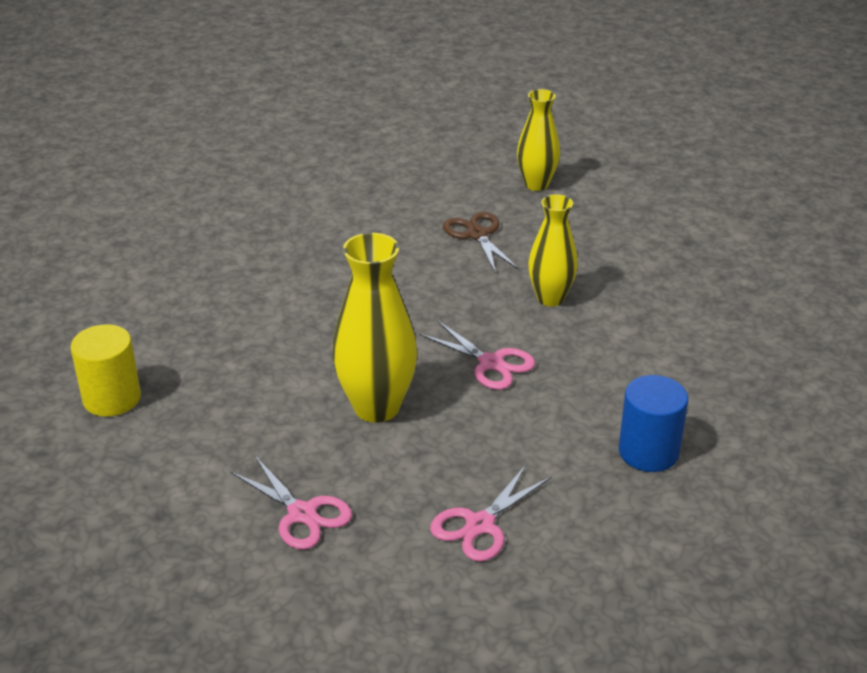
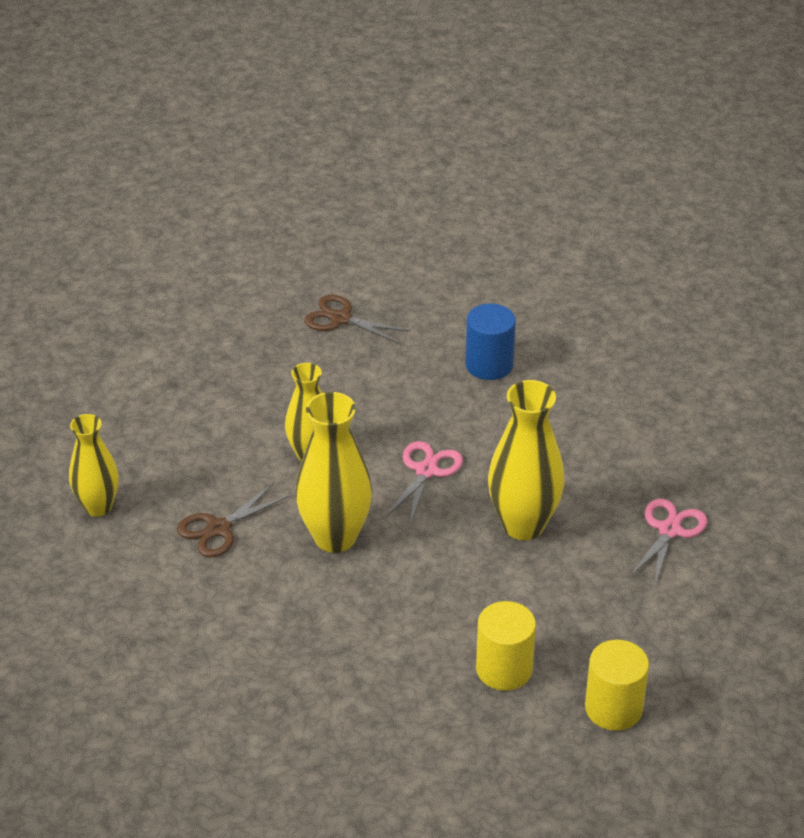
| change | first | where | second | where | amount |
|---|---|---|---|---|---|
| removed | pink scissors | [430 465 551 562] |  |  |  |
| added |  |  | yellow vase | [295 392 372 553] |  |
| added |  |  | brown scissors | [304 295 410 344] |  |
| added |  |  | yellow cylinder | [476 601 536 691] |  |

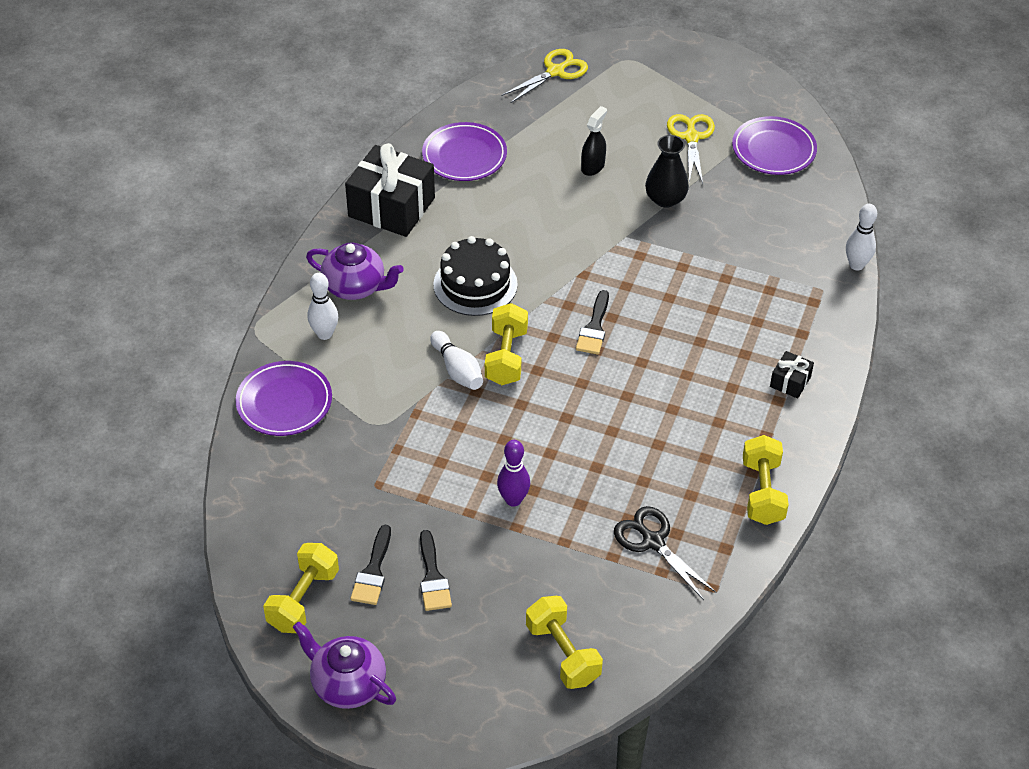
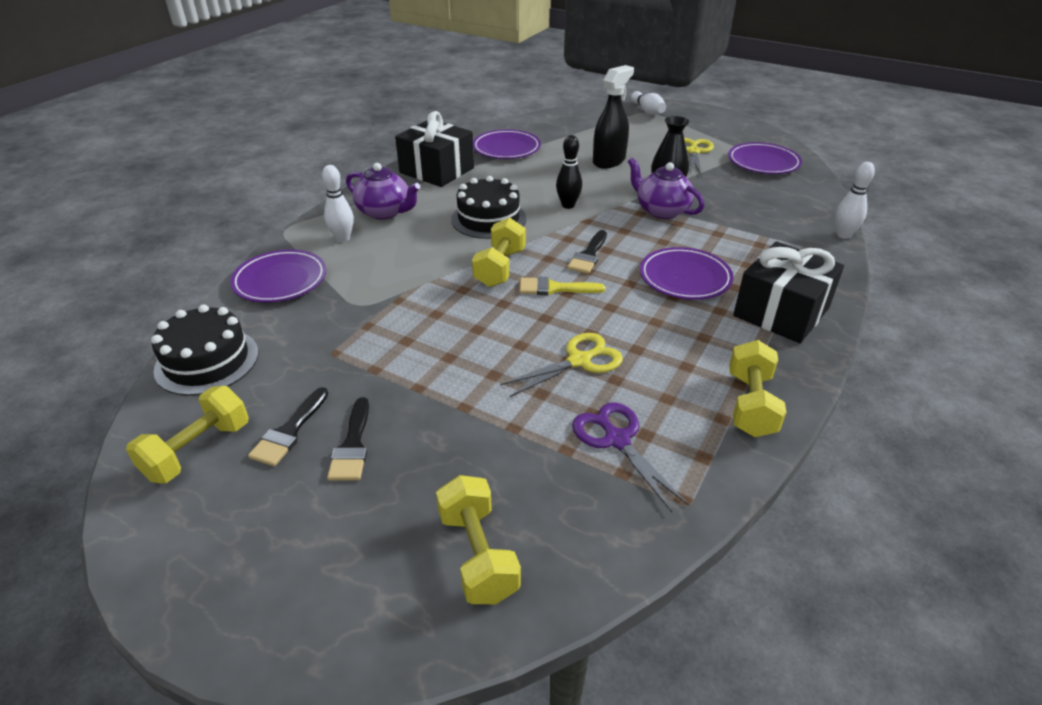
| change | first | where | second | where | amount |
|---|---|---|---|---|---|
| removed | purple bowling pin | [497 440 530 507] |  |  |  |
| added |  |  | black cake | [151 304 258 396] |  |
| added |  |  | yellow brush | [519 277 606 295] |  |
| added |  |  | black bowling pin | [556 135 582 209] |  |
| added |  |  | purple plate | [640 247 734 300] |  |
| moved | purple teapot | [293 621 396 709] |  | [628 158 704 219] |  |
| moved | white bowling pin | [430 331 483 390] |  | [631 91 666 115] |  |
| moved | yellow scissors | [502 49 588 103] |  | [500 333 623 397] |  |
| recoloured | black scissors | [614 506 716 600] | purple scissors | [572 402 689 512] |  |
| resized | black spray bottle | [581 106 607 176] |  | [593 65 634 168] | x1.60 |
| resized | black gift | [770 351 814 398] |  | [733 241 844 343] | x2.20 |

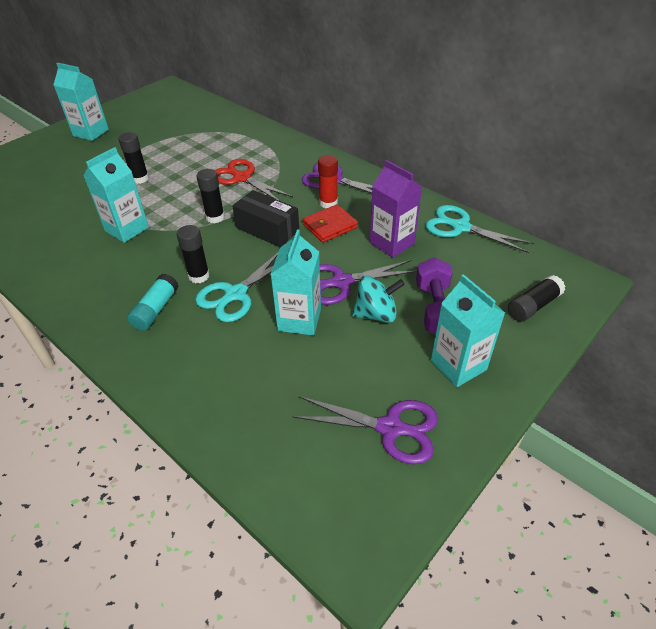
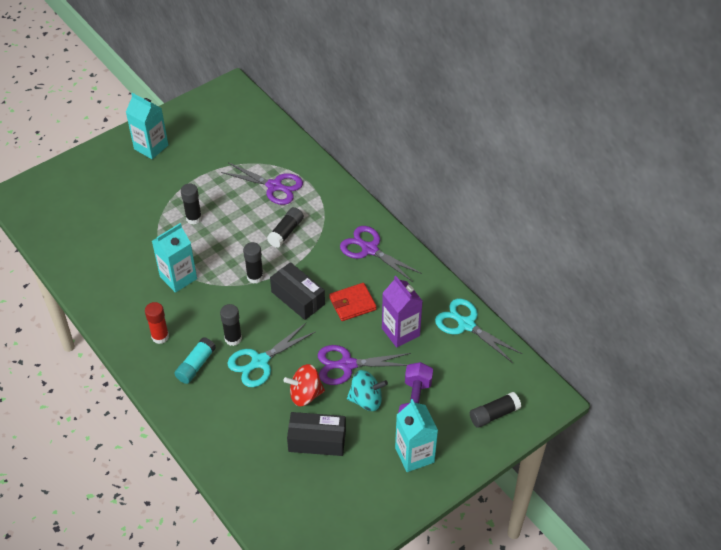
| change | first | where | second | where | amount |
|---|---|---|---|---|---|
| added |  |  | black box | [287 412 346 456] |  |
| moved | purple scissors | [293 396 438 464] |  | [221 163 303 205] |  |
| moved | red glue stick | [318 155 338 208] |  | [145 302 169 344] |  |
| replaced | red scissors | [215 159 293 200] | black glue stick | [267 207 304 248] |  |
| replaced | turquoise carton | [271 229 321 336] | red spinning top | [283 364 325 406] |  |

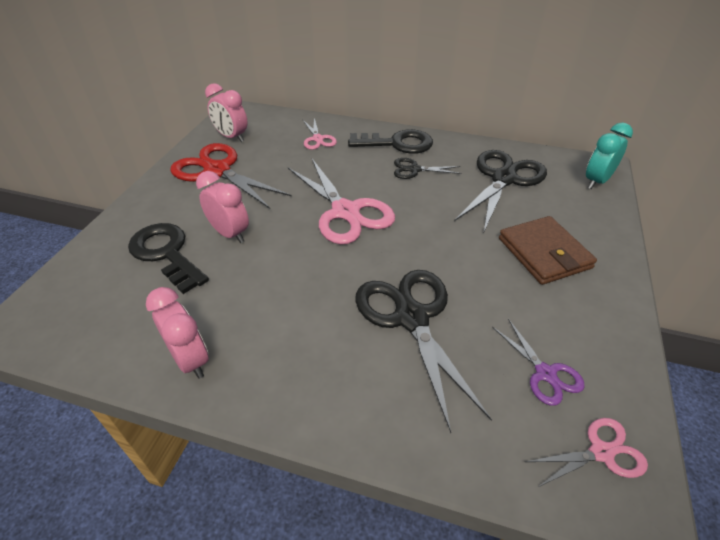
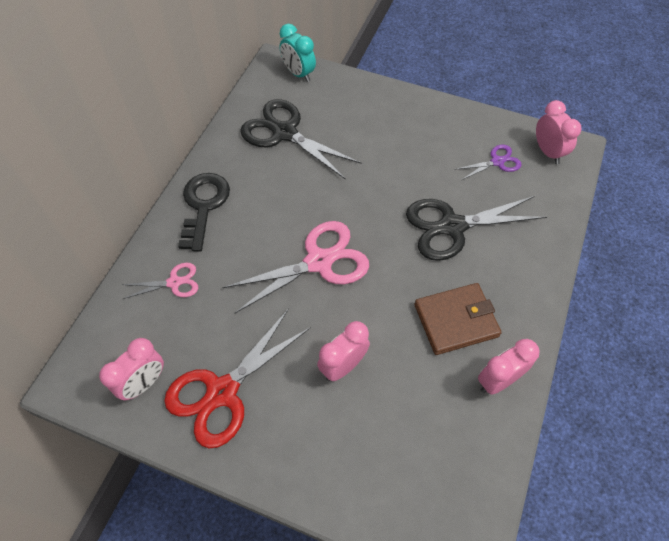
| change | first | where | second | where | amount |
|---|---|---|---|---|---|
| removed | black key | [128 223 209 294] |  |  |  |
| removed | black scissors | [394 158 462 179] |  |  |  |
| moved | brown wallet | [499 216 597 285] |  | [414 283 502 355] |  |
| replaced | pink scissors | [525 418 648 487] | pink clock | [536 100 581 164] |  |

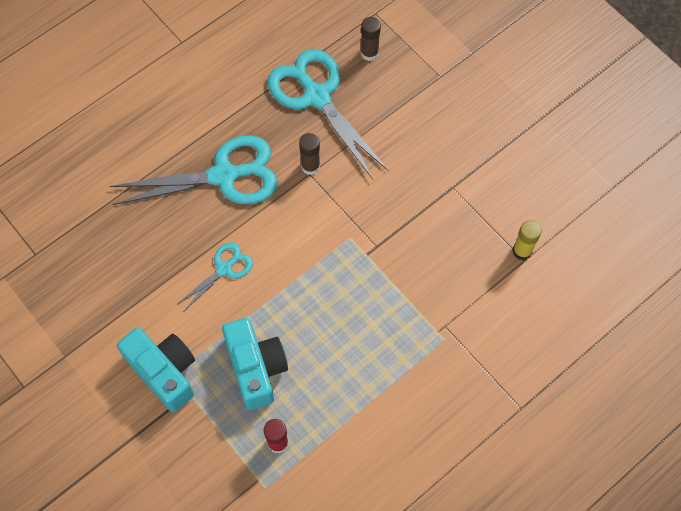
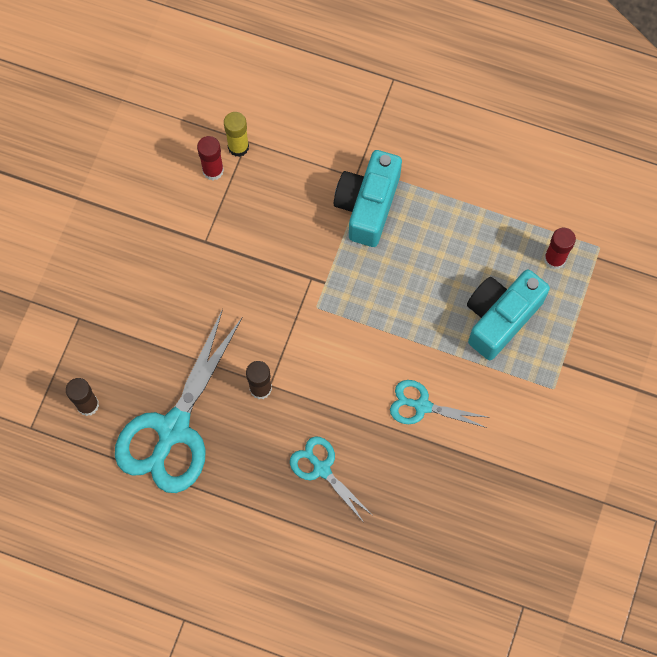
| change | first | where | second | where | amount |
|---|---|---|---|---|---|
| added |  |  | red glue stick | [197 136 224 180] |  |
| moved | turquoise camera | [117 328 195 412] |  | [334 150 402 247] |  |
| resized | turquoise scissors | [110 135 278 205] |  | [290 437 372 521] | x0.51 |

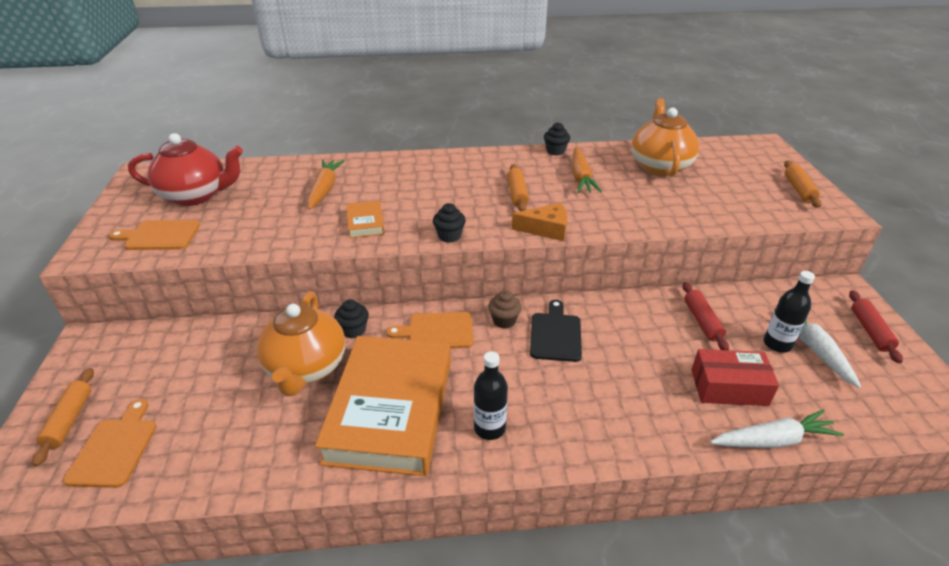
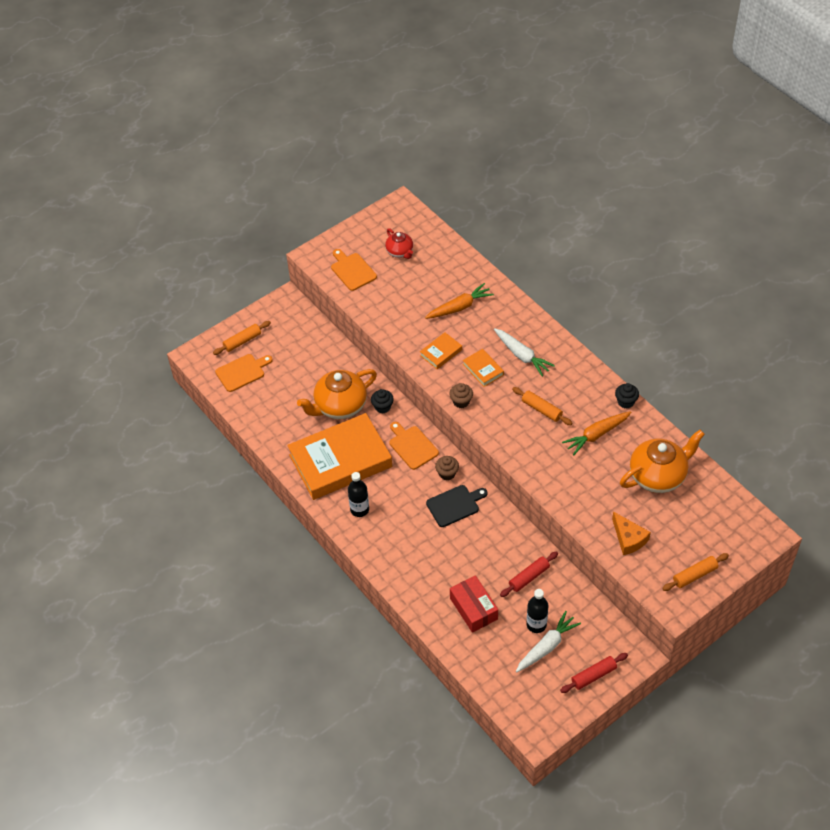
| change | first | where | second | where | amount |
|---|---|---|---|---|---|
| added |  |  | orange book | [463 349 504 387] |  |
| moved | orange cheese | [512 203 568 241] |  | [612 511 651 555] |  |
| moved | white carrot | [710 410 844 448] |  | [494 328 555 377] |  |
| recoloured | black cupcake | [433 203 466 243] | brown cupcake | [449 383 473 408] |  |
| turned | orange rolling pin | [507 164 529 211] |  | [512 387 572 425] | 75 degrees clockwise |
| resized | red teapot | [128 133 243 206] |  | [385 228 413 259] | x0.55 |

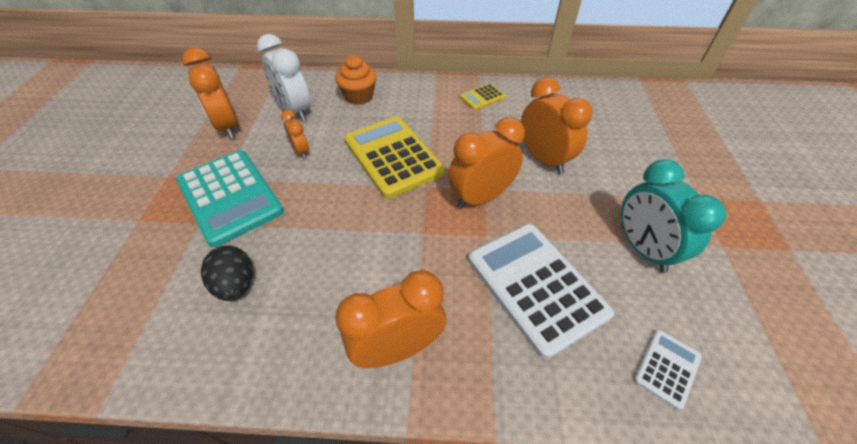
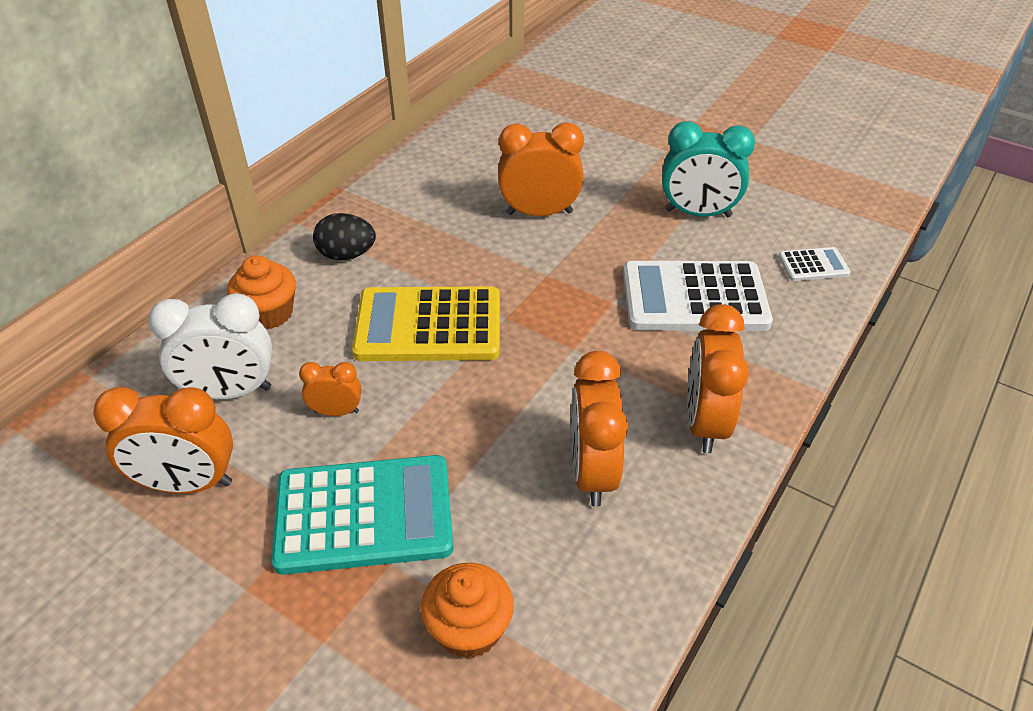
| change | first | where | second | where | amount |
|---|---|---|---|---|---|
| removed | yellow calculator | [460 84 505 110] |  |  |  |
| added |  |  | orange cupcake | [421 563 514 659] |  |
| moved | black egg | [201 246 253 301] |  | [313 213 376 260] |  |
| moved | orange clock | [448 117 525 209] |  | [571 351 628 507] |  |
| turned | white calculator | [634 330 702 410] |  | [778 247 851 281] | 105 degrees clockwise |

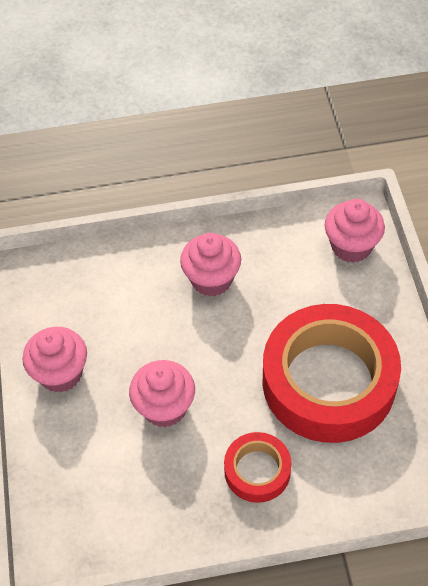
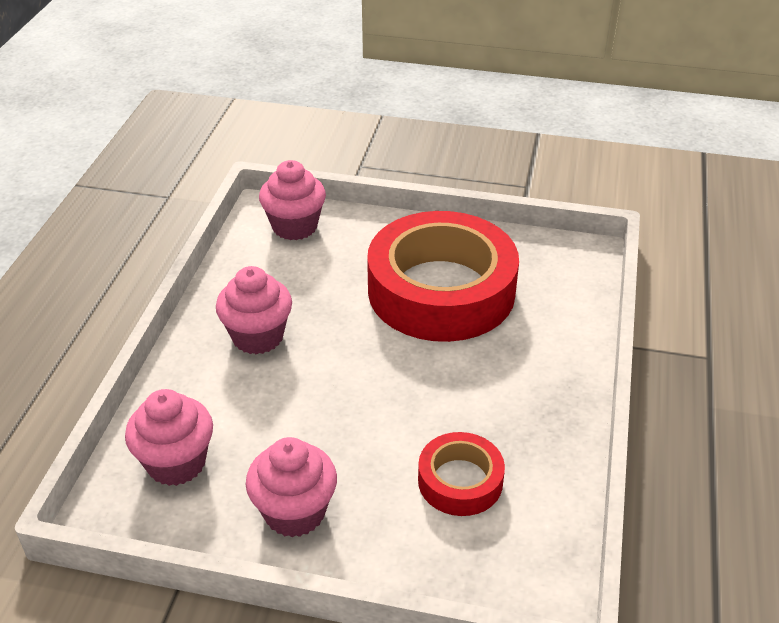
| change | first | where | second | where | amount |
|---|---|---|---|---|---|
| moved | pink cupcake | [129 360 195 427] |  | [125 389 213 486] |  |
| moved | red tape | [224 432 291 503] |  | [418 432 505 516] |  |

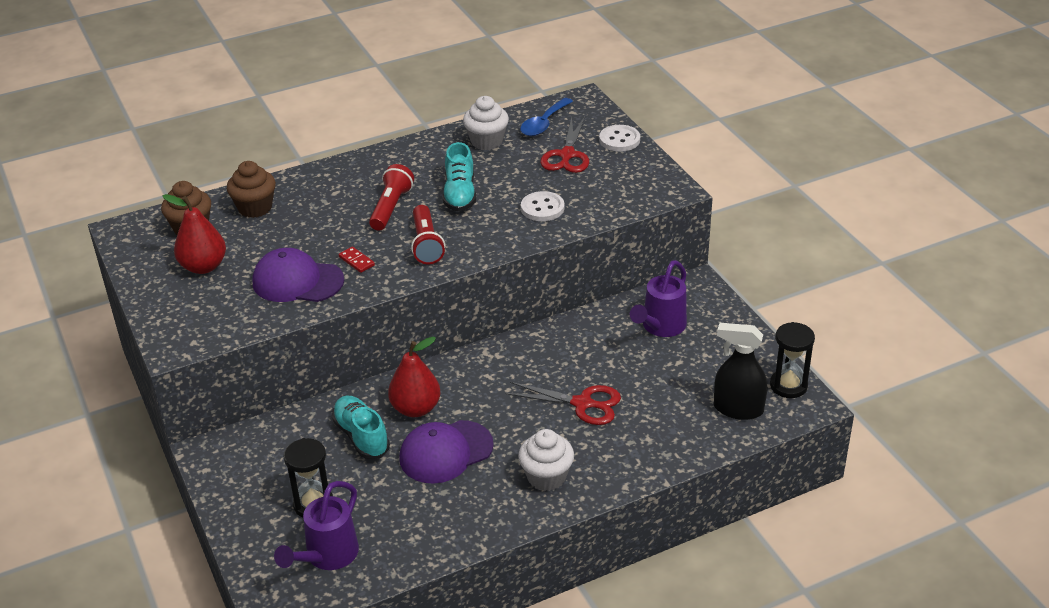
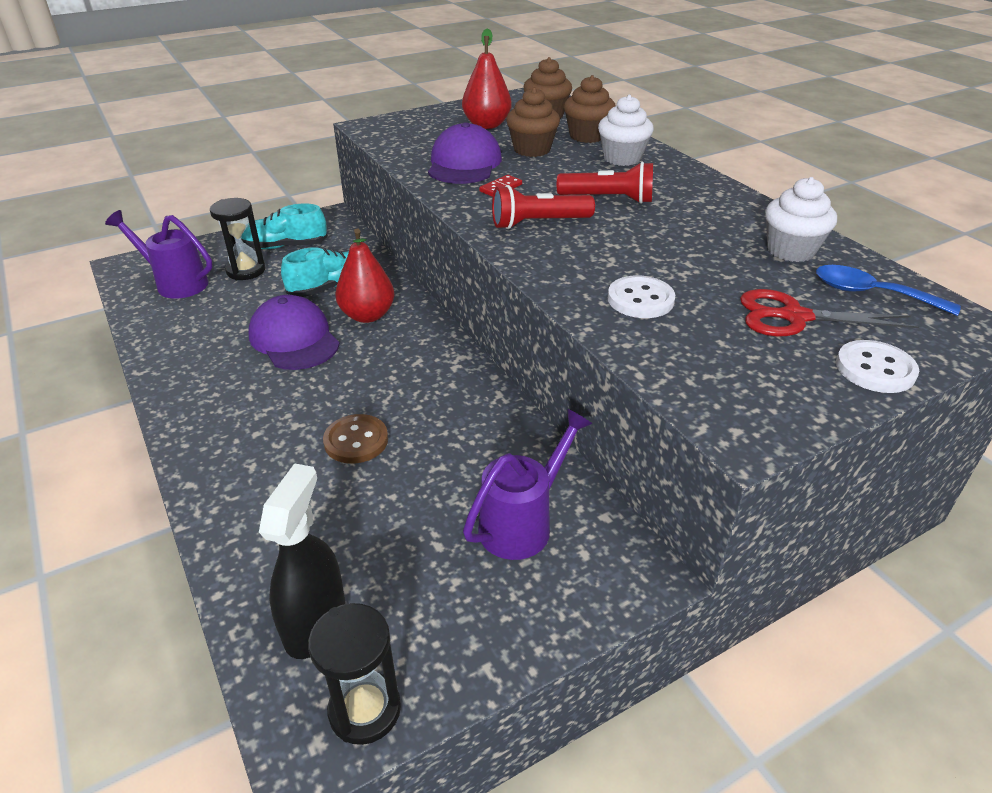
| change | first | where | second | where | amount |
|---|---|---|---|---|---|
| added |  |  | brown cupcake | [506 87 560 157] |  |
| moved | turquoise shoe | [443 142 476 212] |  | [241 204 328 249] |  |
| moved | white cupcake | [518 429 574 491] |  | [598 95 654 166] |  |
| replaced | red scissors | [506 382 621 425] | brown button | [323 414 388 464] |  |
| turned | purple watering can | [630 260 687 337] |  | [463 409 593 560] | 105 degrees clockwise |

